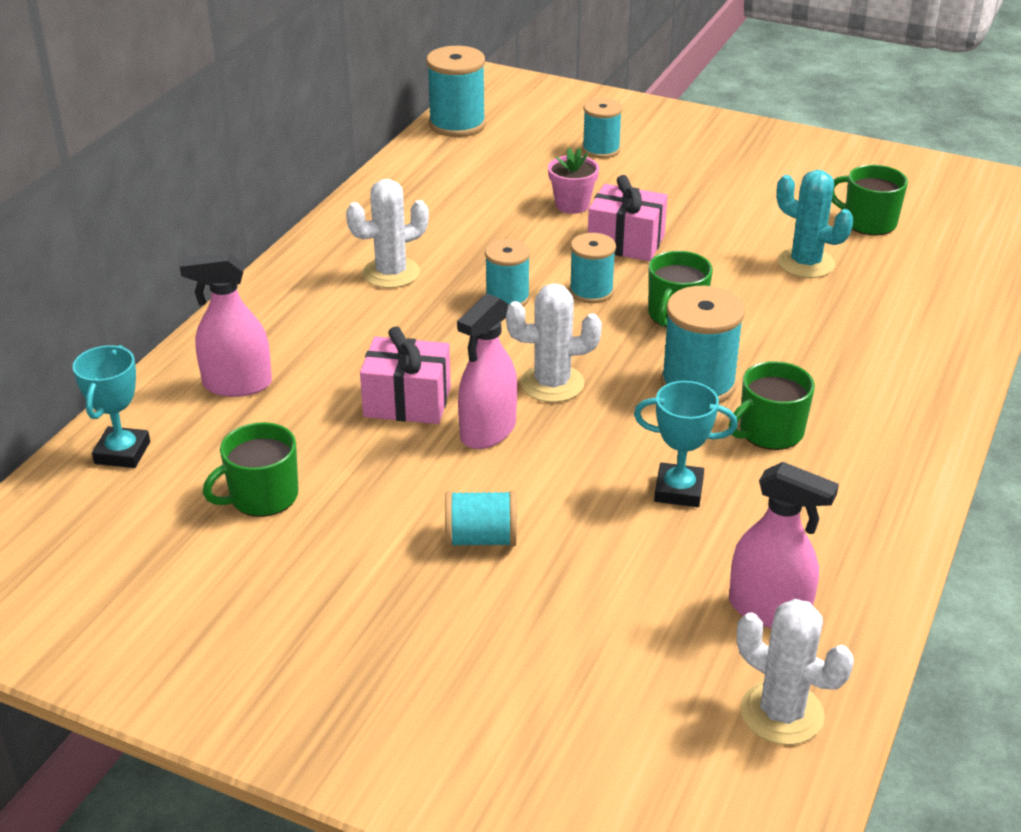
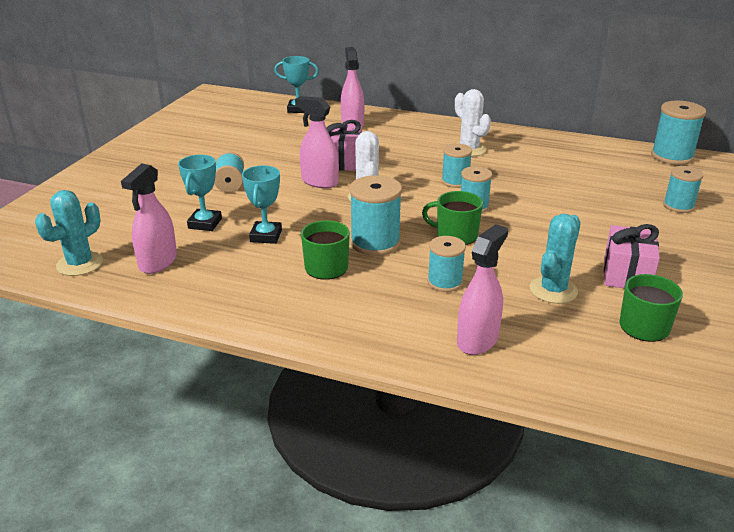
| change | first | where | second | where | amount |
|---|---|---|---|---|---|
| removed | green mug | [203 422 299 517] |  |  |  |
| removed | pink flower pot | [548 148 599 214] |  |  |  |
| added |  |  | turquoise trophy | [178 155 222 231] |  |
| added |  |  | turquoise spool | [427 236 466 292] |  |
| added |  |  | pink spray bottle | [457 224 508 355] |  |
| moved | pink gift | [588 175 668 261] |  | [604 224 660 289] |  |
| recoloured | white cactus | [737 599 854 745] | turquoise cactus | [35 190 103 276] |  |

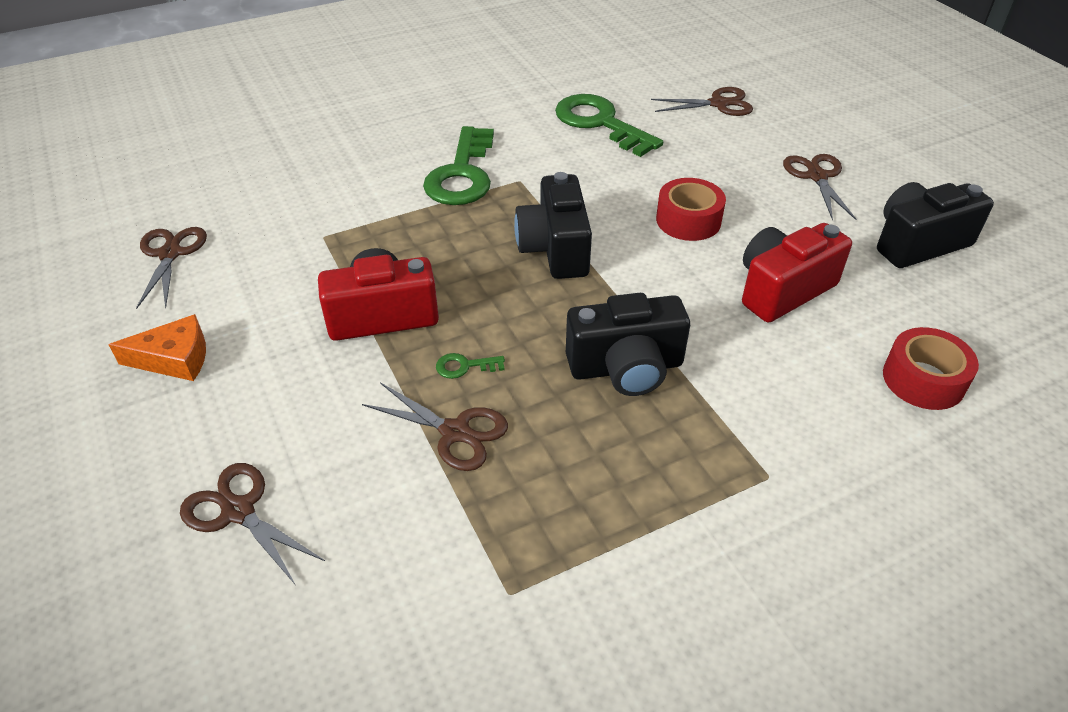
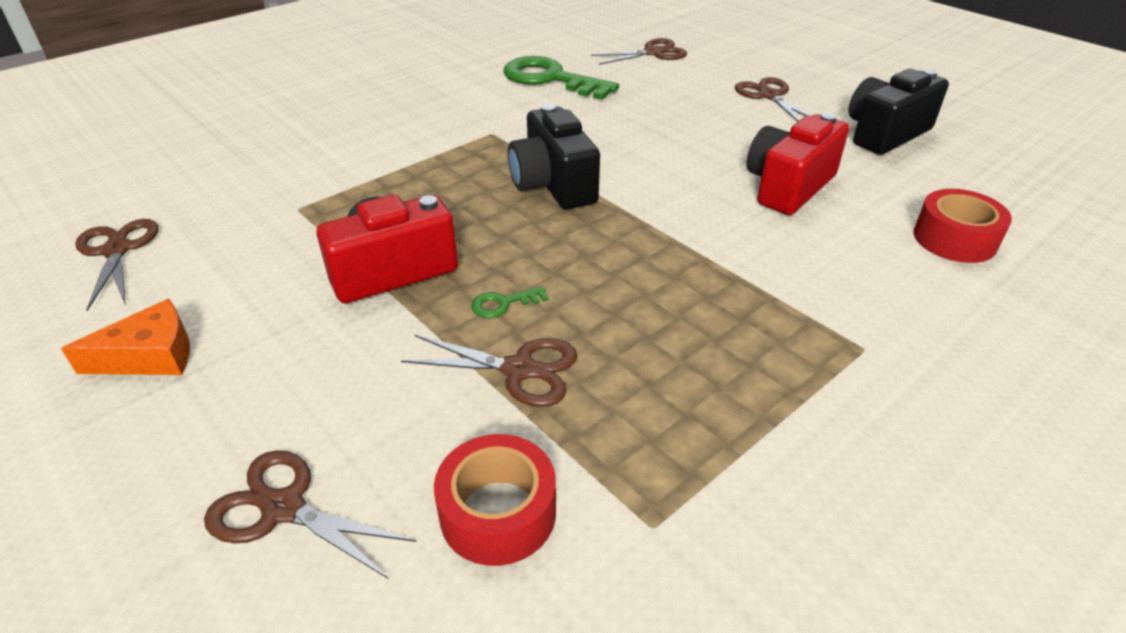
| change | first | where | second | where | amount |
|---|---|---|---|---|---|
| removed | green key | [423 126 494 205] |  |  |  |
| removed | black camera | [566 293 690 396] |  |  |  |
| moved | red tape | [656 178 726 241] |  | [434 434 556 566] |  |

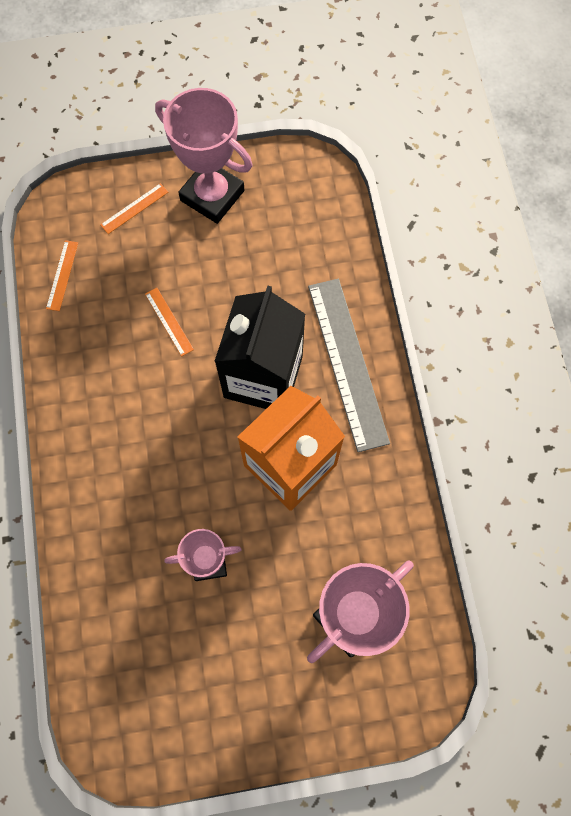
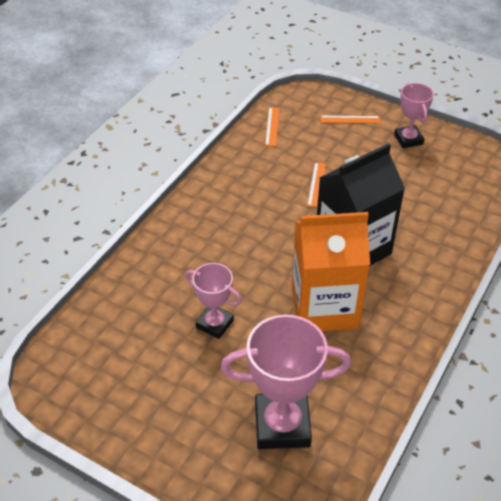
| change | first | where | second | where | amount |
|---|---|---|---|---|---|
| removed | grey ruler | [308 279 390 452] |  |  |  |
| turned | orange ruler | [46 240 78 311] |  | [265 107 280 146] | 45 degrees counterclockwise |
| resized | pink trophy | [155 88 252 224] |  | [394 83 434 148] | x0.59 |

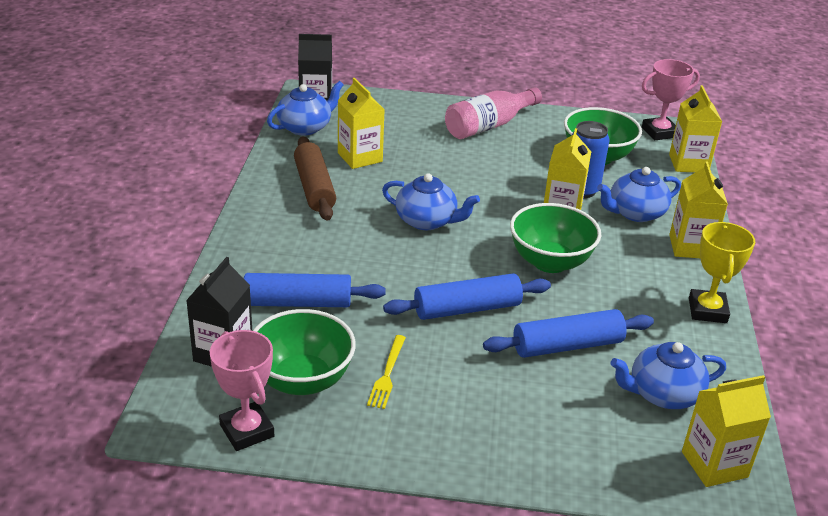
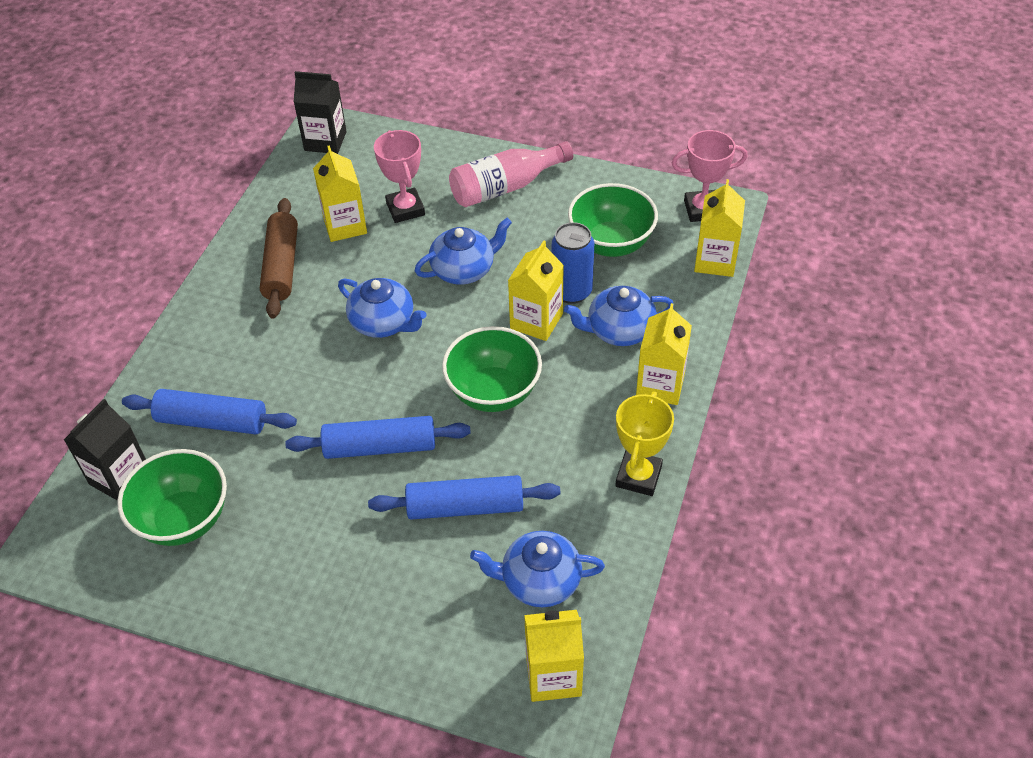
| change | first | where | second | where | amount |
|---|---|---|---|---|---|
| removed | yellow fork | [367 335 406 409] |  |  |  |
| moved | pink trophy | [210 330 274 451] |  | [374 130 425 223] |  |
| moved | blue teapot | [267 81 344 136] |  | [415 218 512 285] |  |

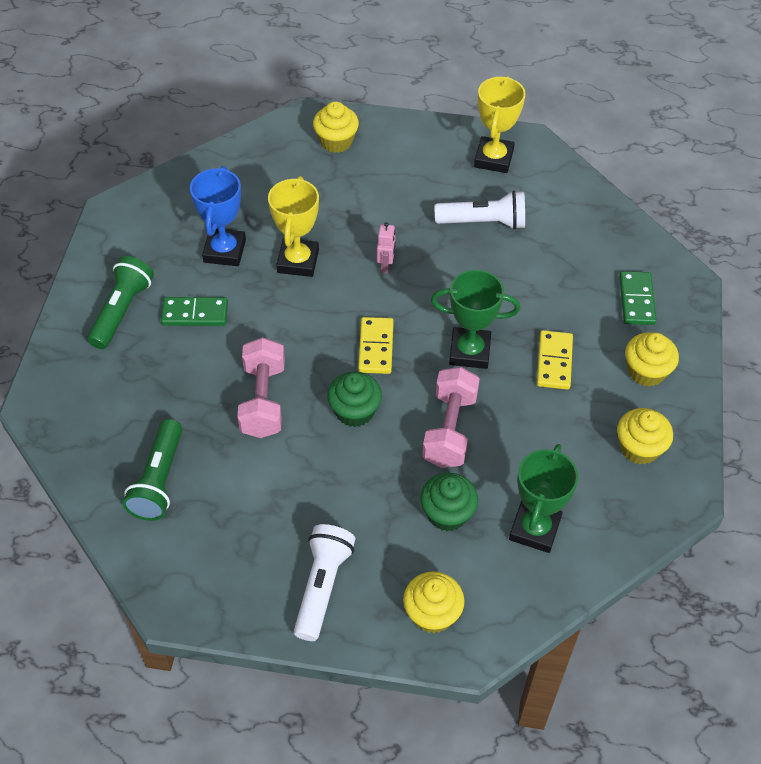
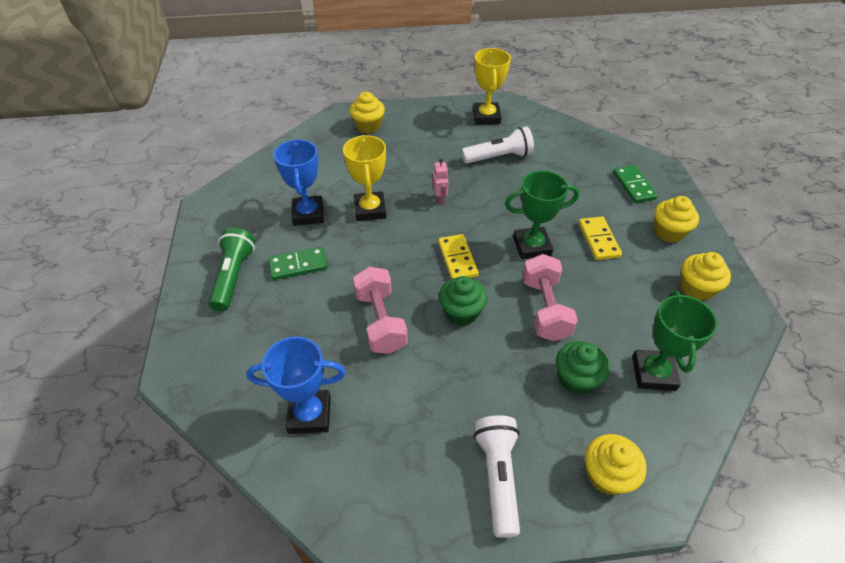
| change | first | where | second | where | amount |
|---|---|---|---|---|---|
| replaced | green flashlight | [123 419 182 521] | blue trophy | [246 336 346 434] |  |

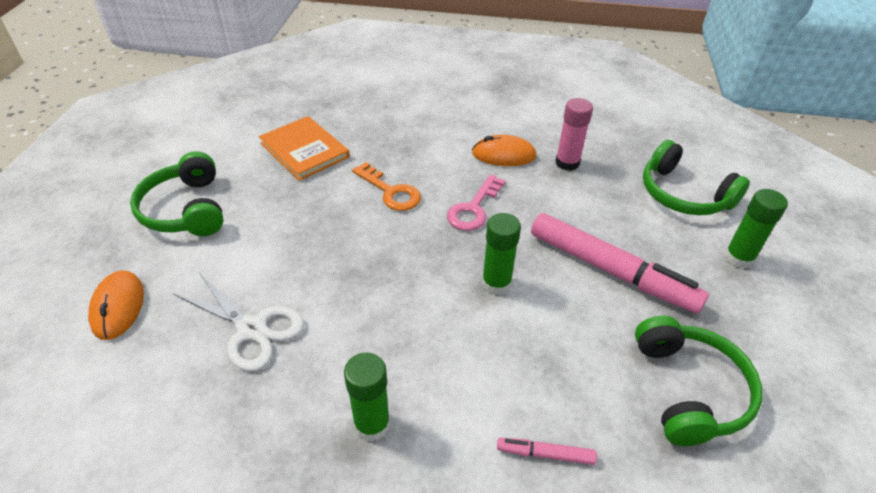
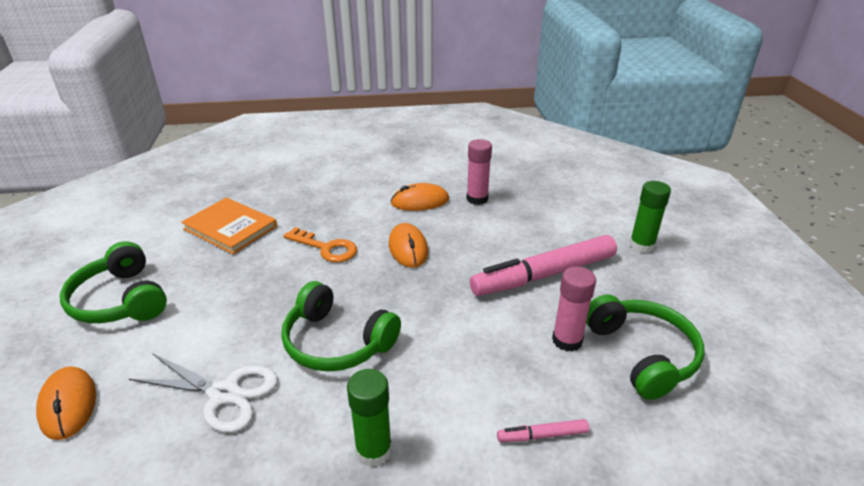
| change | first | where | second | where | amount |
|---|---|---|---|---|---|
| removed | green glue stick | [482 213 521 295] |  |  |  |
| added |  |  | pink glue stick | [552 267 596 352] |  |
| moved | green headphones | [643 140 750 215] |  | [281 281 401 372] |  |
| replaced | pink key | [447 175 506 231] | orange mouse | [389 223 428 268] |  |
| turned | pink marker | [531 213 709 313] |  | [470 235 617 296] | 135 degrees clockwise |

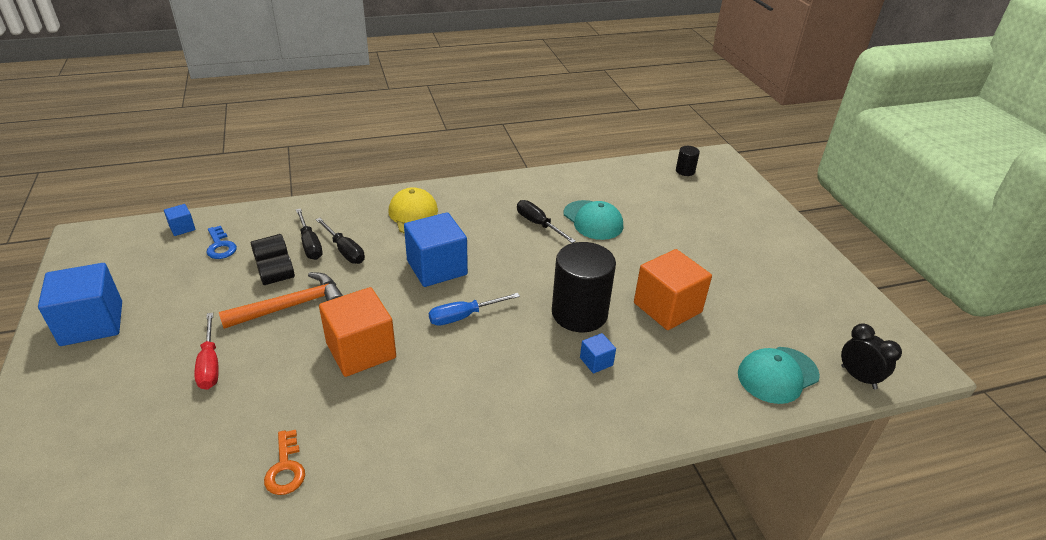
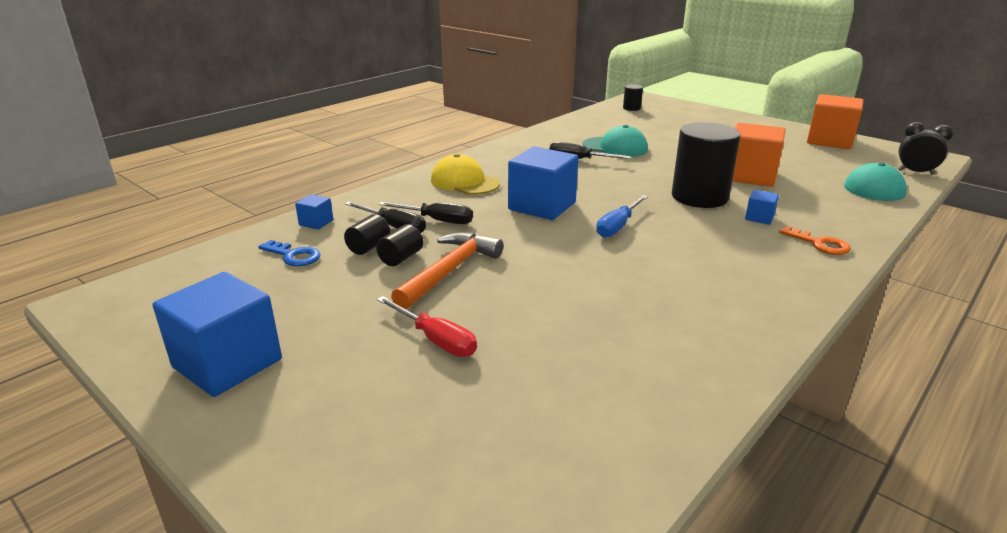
| change | first | where | second | where | amount |
|---|---|---|---|---|---|
| moved | blue cube | [164 204 195 236] |  | [295 194 333 230] |  |
| moved | orange key | [264 430 305 495] |  | [779 226 851 255] |  |
| moved | orange cube | [319 287 396 377] |  | [807 94 864 149] |  |

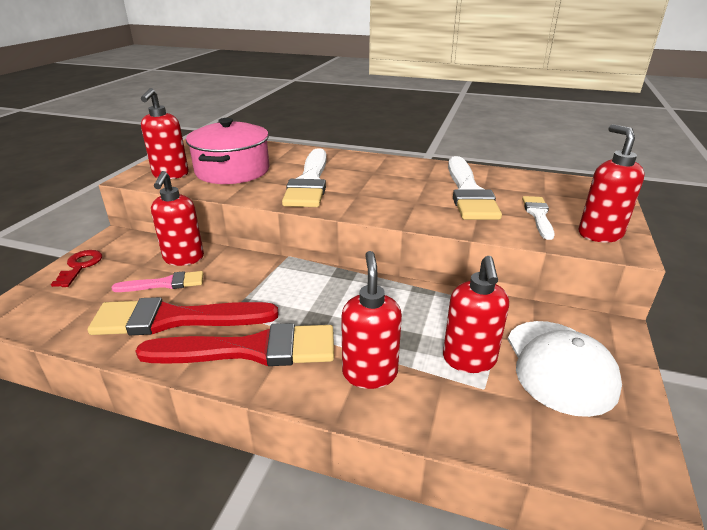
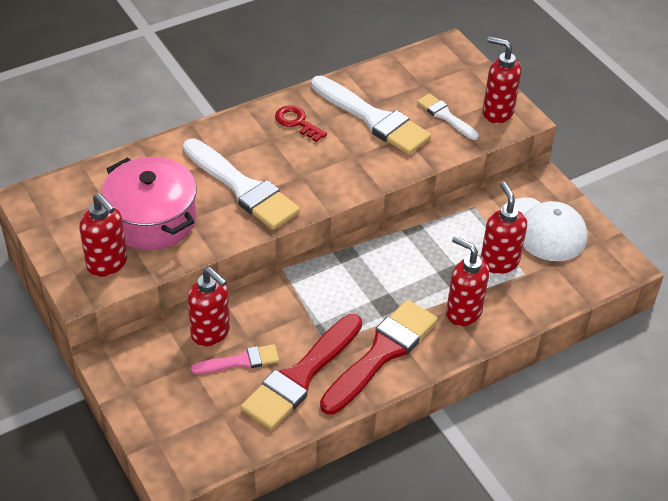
| change | first | where | second | where | amount |
|---|---|---|---|---|---|
| moved | red key | [51 250 102 287] |  | [275 105 327 142] |  |
| turned | pink brush | [111 271 203 292] |  | [191 344 279 374] | 45 degrees clockwise |
| turned | red soap dispenser | [443 256 509 373] |  | [480 182 527 274] | 150 degrees counterclockwise |

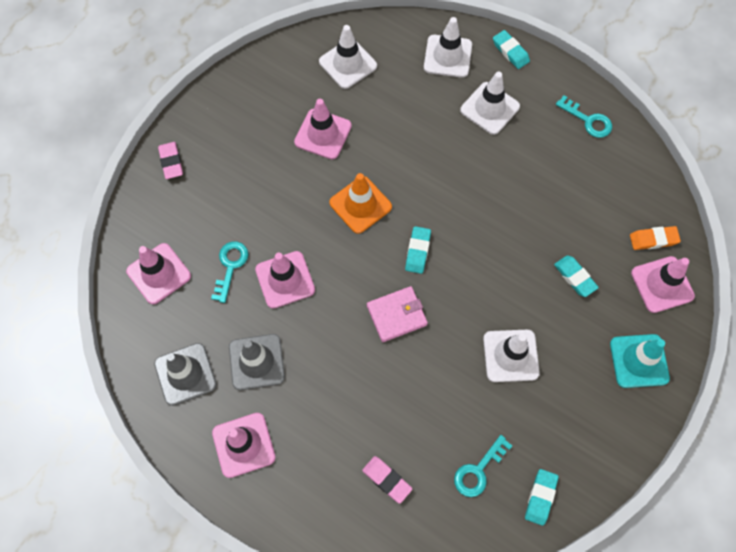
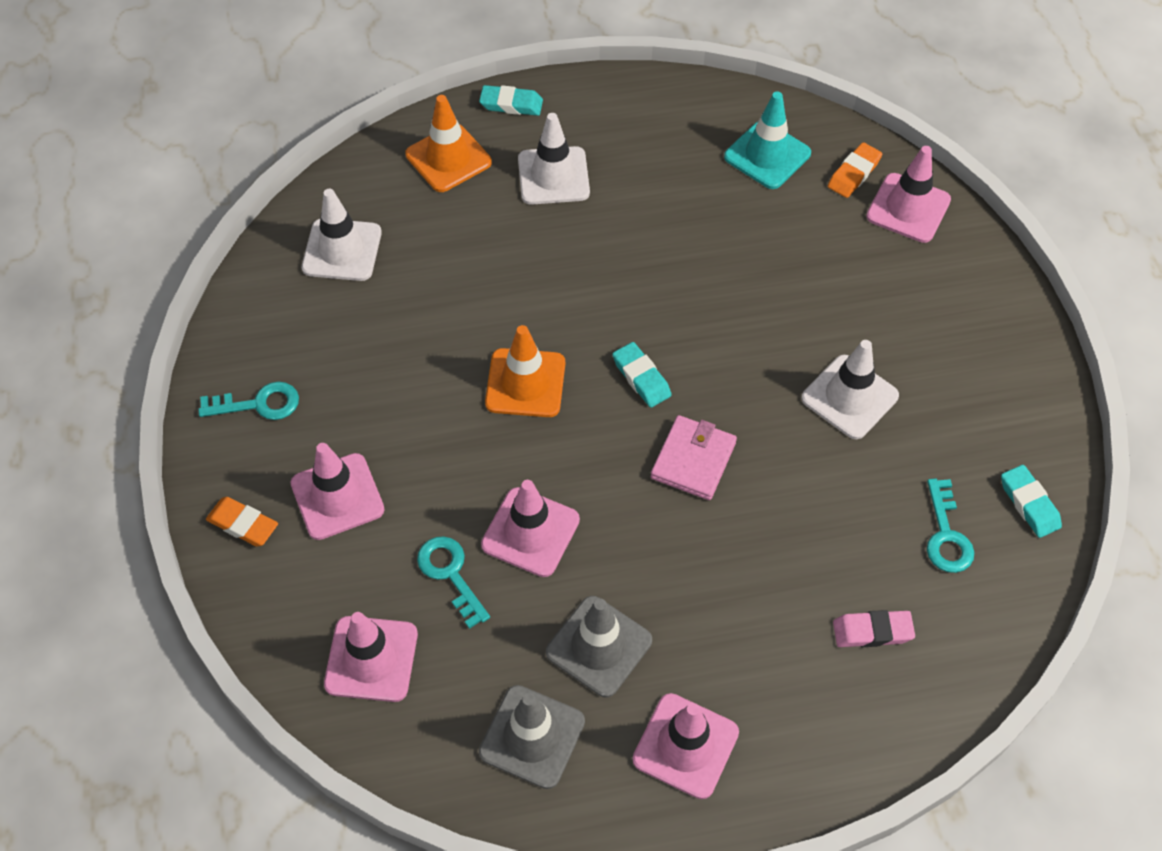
| change | first | where | second | where | amount |
|---|---|---|---|---|---|
| removed | turquoise eraser | [554 255 599 297] |  |  |  |
| moved | pink traffic cone | [294 99 352 159] |  | [291 443 384 540] |  |
| moved | turquoise key | [556 95 612 138] |  | [198 382 299 420] |  |
| moved | turquoise traffic cone | [610 334 670 388] |  | [724 91 811 189] |  |
| recoloured | pink eraser | [158 142 183 179] | orange eraser | [206 497 278 547] |  |
| recoloured | white traffic cone | [424 17 472 78] | orange traffic cone | [405 95 492 192] |  |

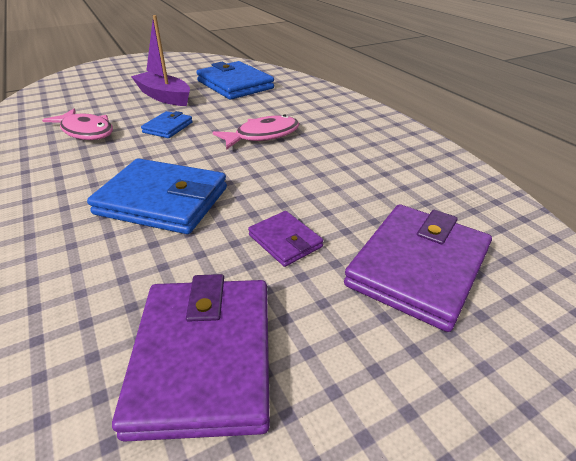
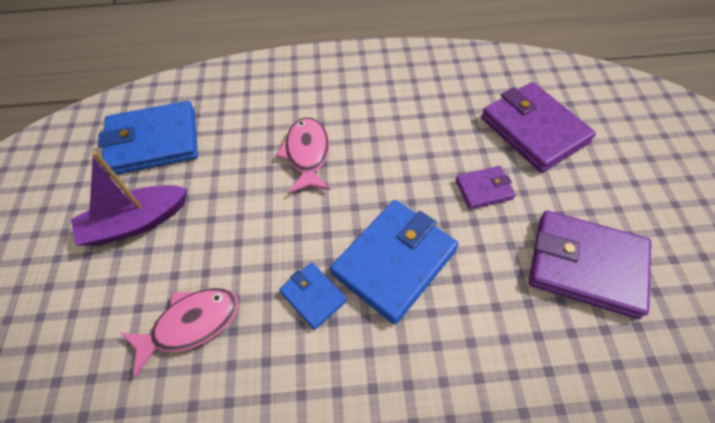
| change | first | where | second | where | amount |
|---|---|---|---|---|---|
| moved | blue wallet | [141 111 193 138] |  | [279 263 347 330] |  |

